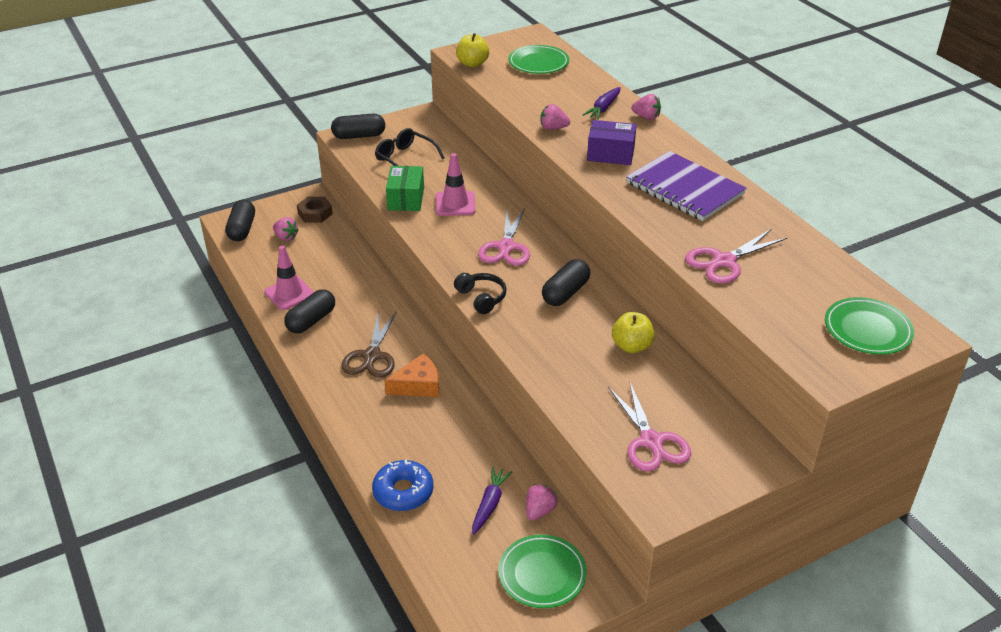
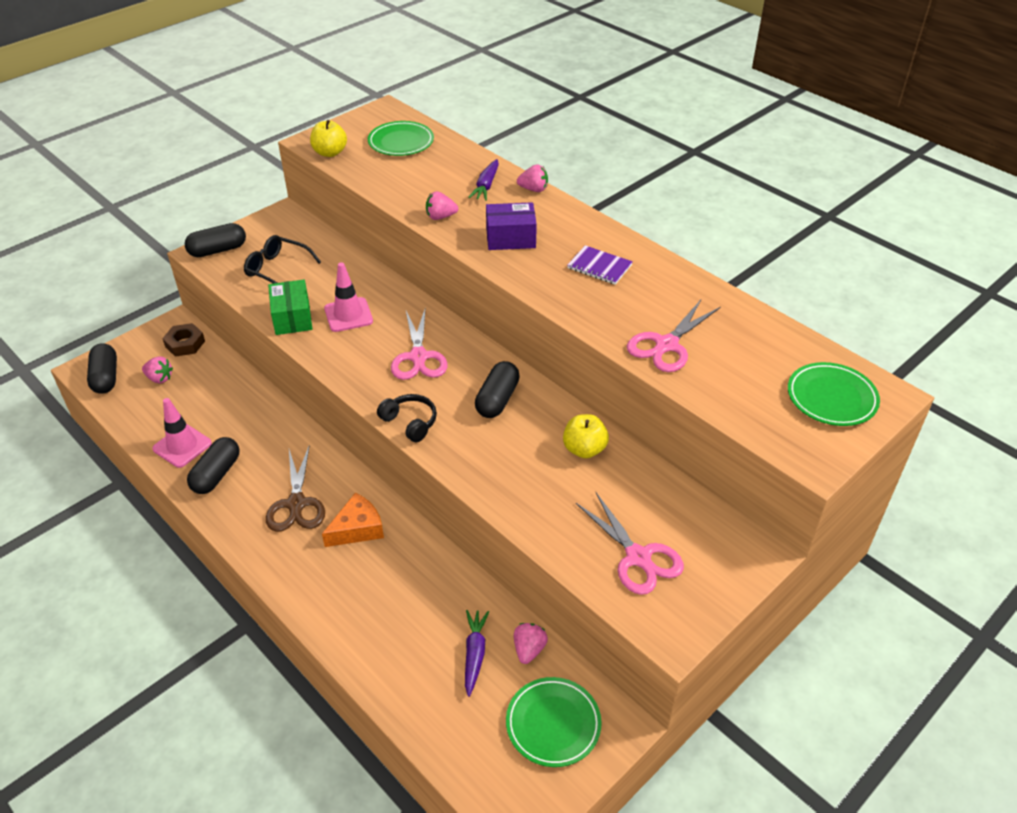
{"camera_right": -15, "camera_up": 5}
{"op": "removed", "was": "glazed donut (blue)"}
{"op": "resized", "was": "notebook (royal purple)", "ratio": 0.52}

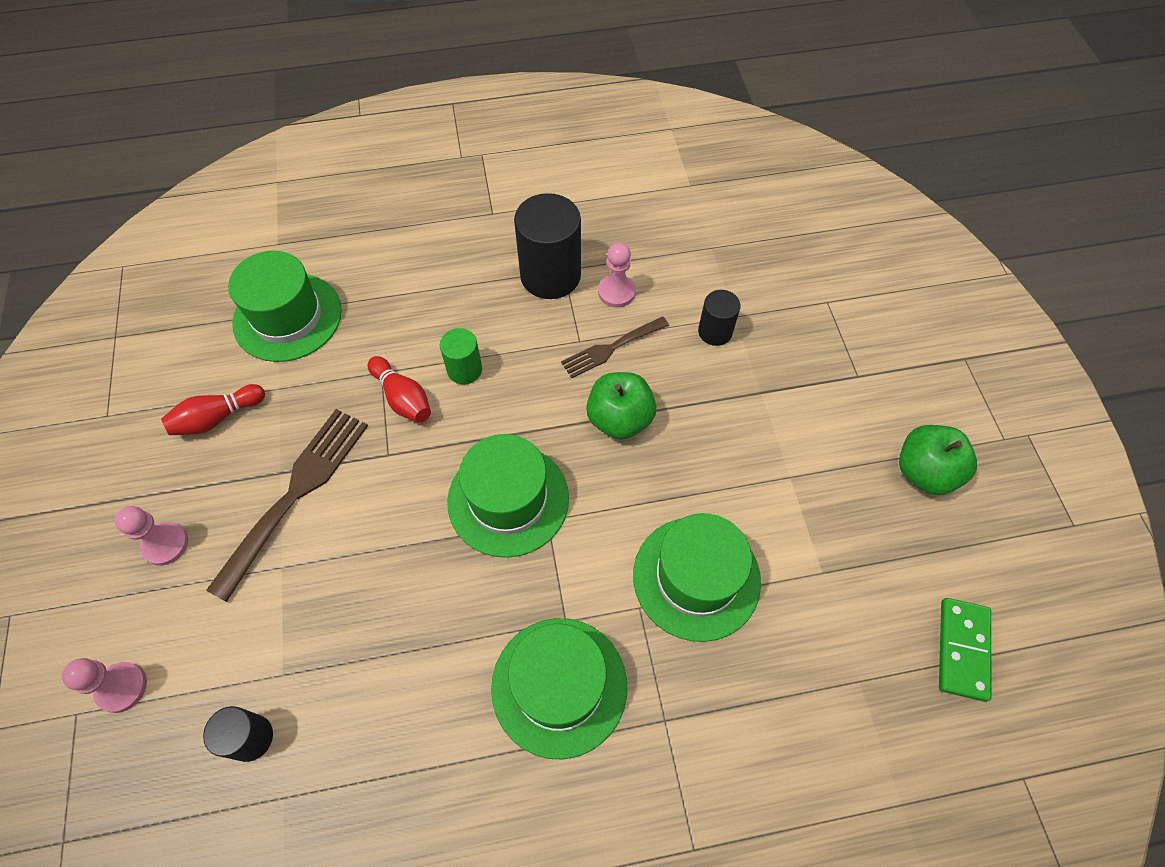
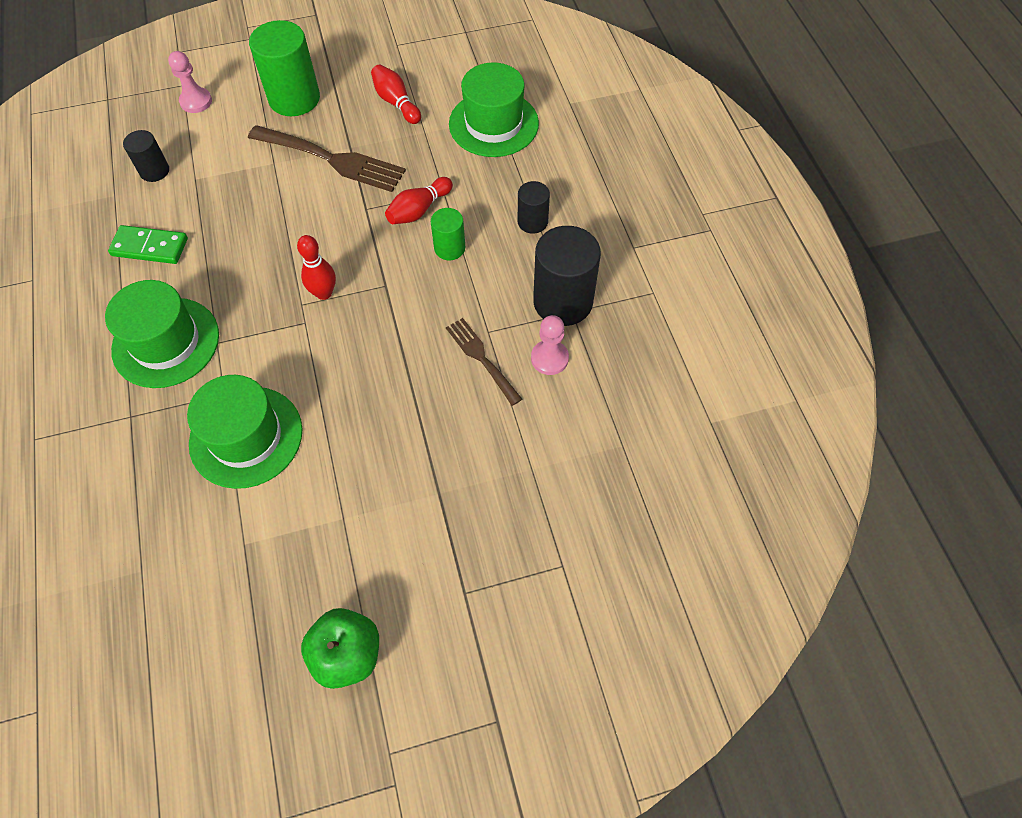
{"camera_right": 85, "camera_up": 0}
{"op": "replaced", "was": "game pawn (rose-pink) (2nd from left)", "now": "cylinder (green) (1st from left)"}
{"op": "replaced", "was": "tall hat (green) (2nd from left)", "now": "tenpin (scarlet) (1st from left)"}
{"op": "removed", "was": "apple (green) (1st from left)"}
{"op": "moved", "was": "cylinder (black) (3rd from left in the first image)", "now": "cylinder (black) (2nd from left)"}
{"op": "moved", "was": "domino piece (green)"}

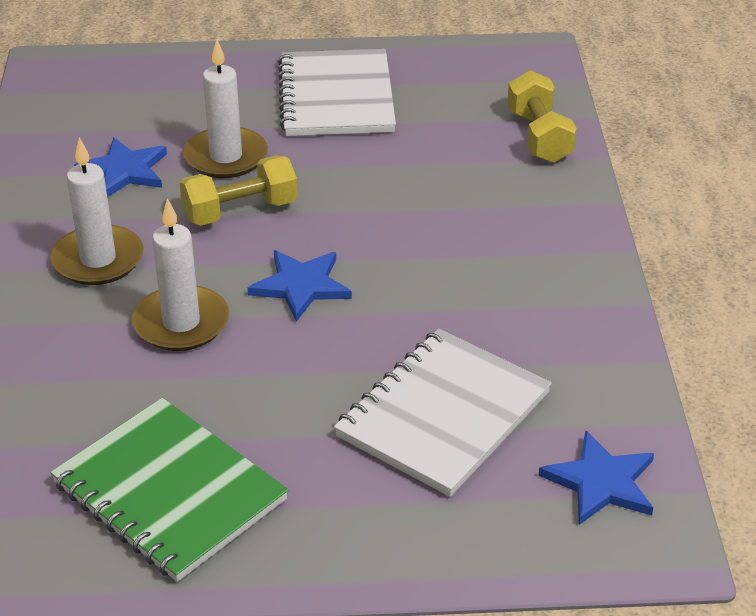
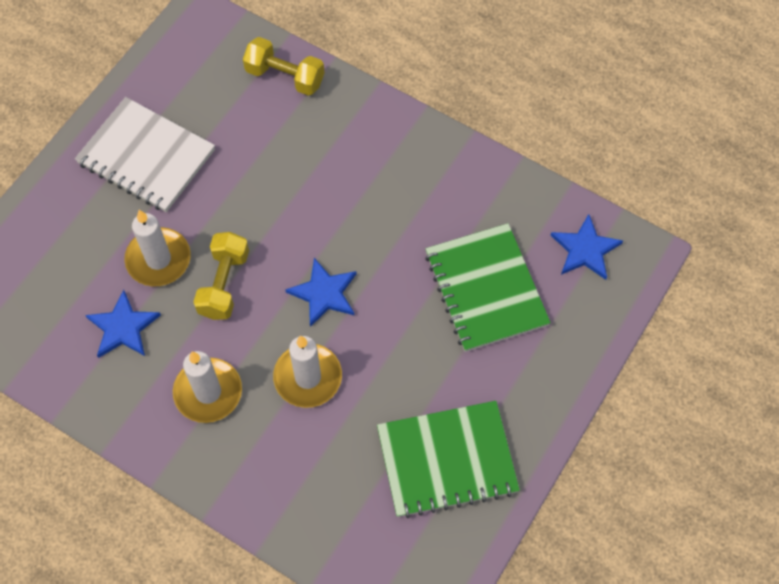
{"camera_right": -55, "camera_up": 25}
{"op": "recoloured", "was": "notebook (white) (2nd from left)", "now": "notebook (green) (2nd from left)"}

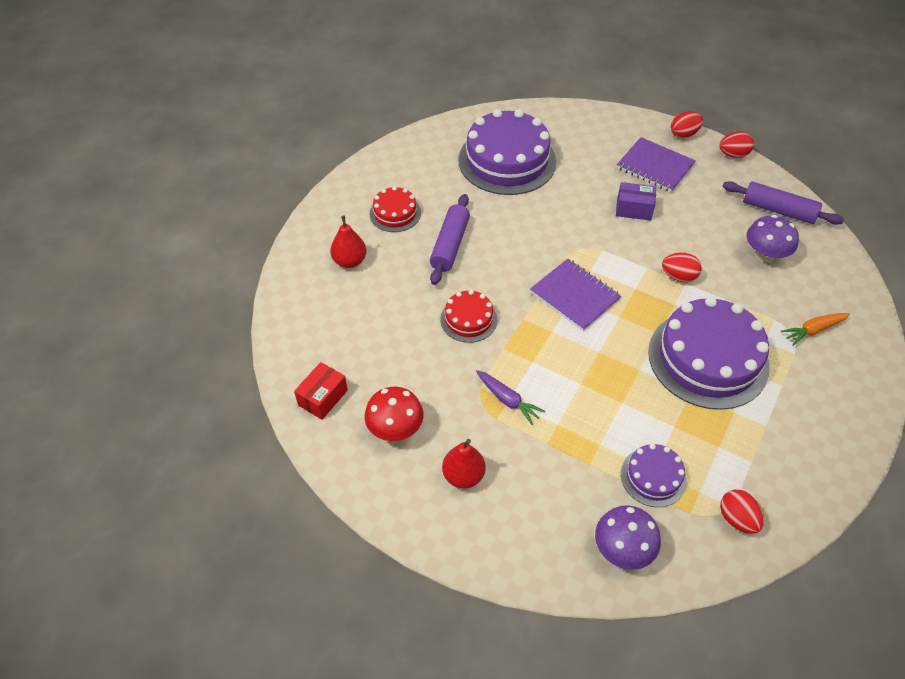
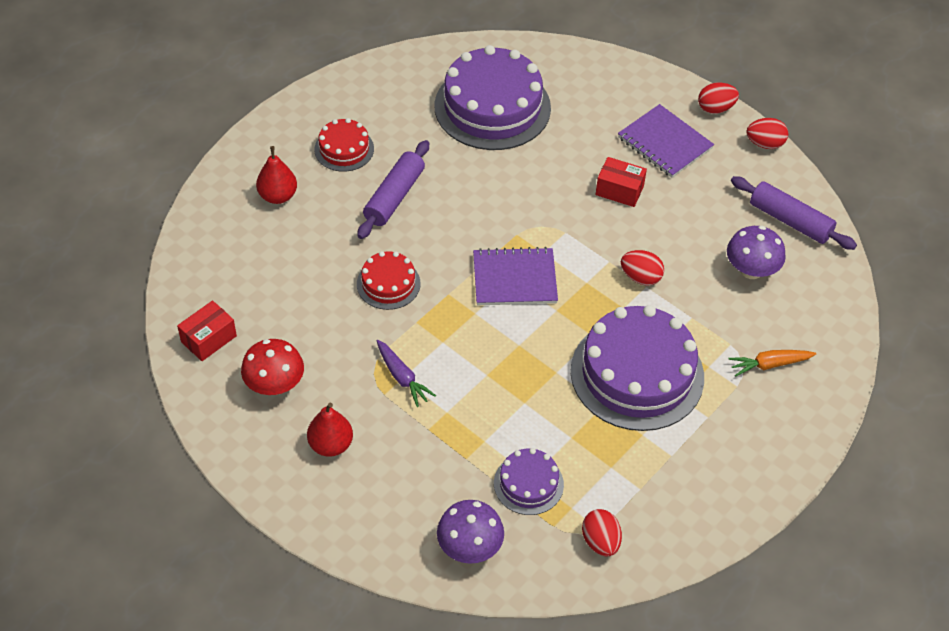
{"camera_right": 10, "camera_up": 0}
{"op": "turned", "was": "notebook (royal purple) (1st from left)", "clockwise": -60}
{"op": "recoloured", "was": "package (royal purple)", "now": "package (scarlet) (2nd from left)"}

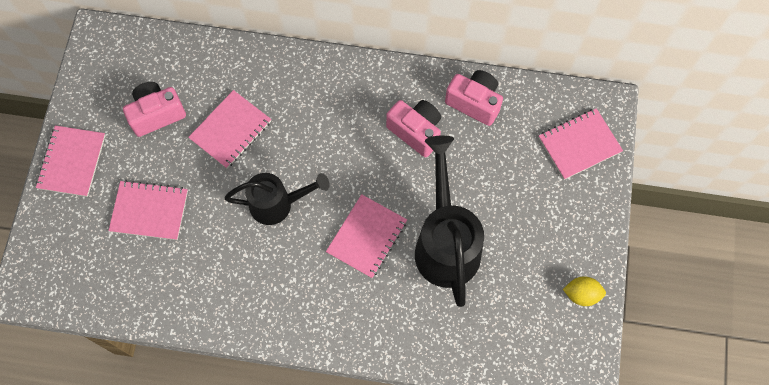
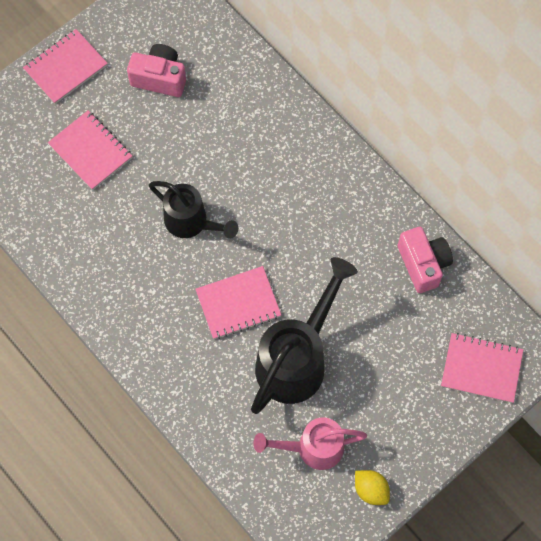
{"camera_right": 40, "camera_up": 0}
{"op": "removed", "was": "notebook (rose-pink) (3rd from left)"}
{"op": "removed", "was": "photo camera (rose-pink) (2nd from left)"}
{"op": "added", "now": "watering can (rose-pink)"}

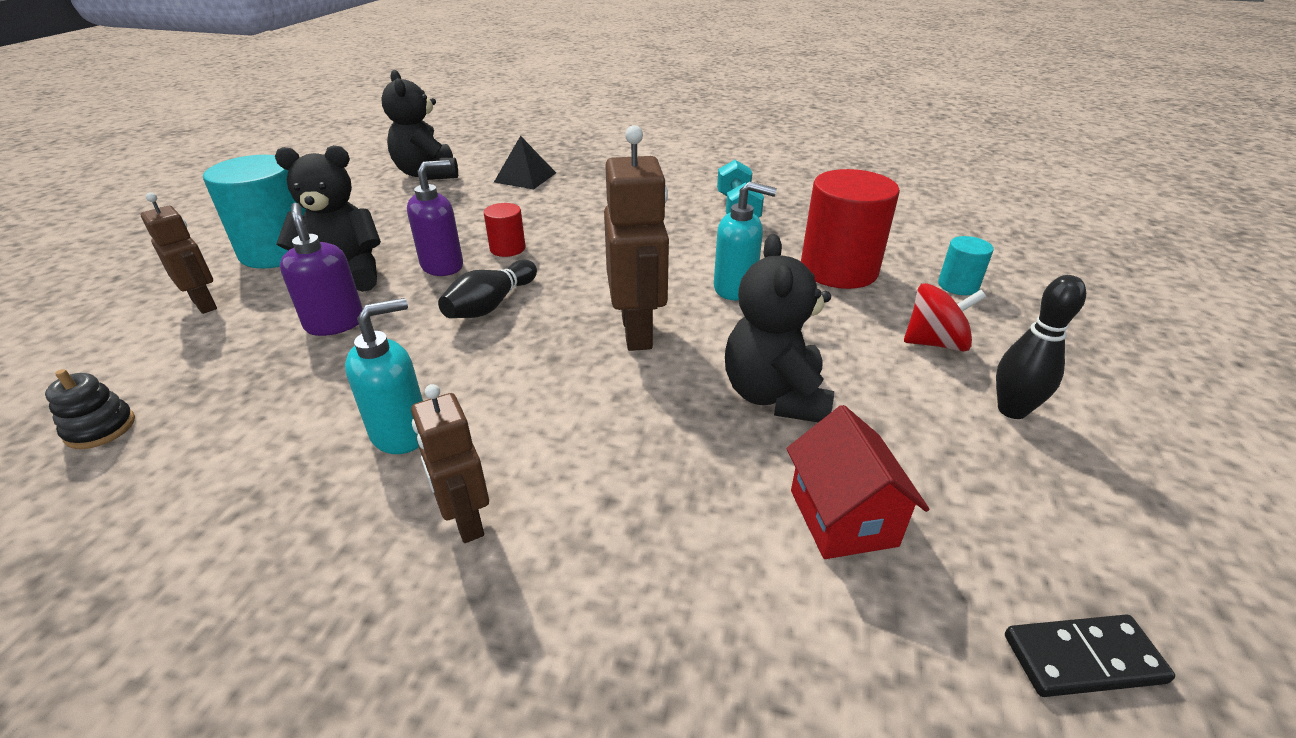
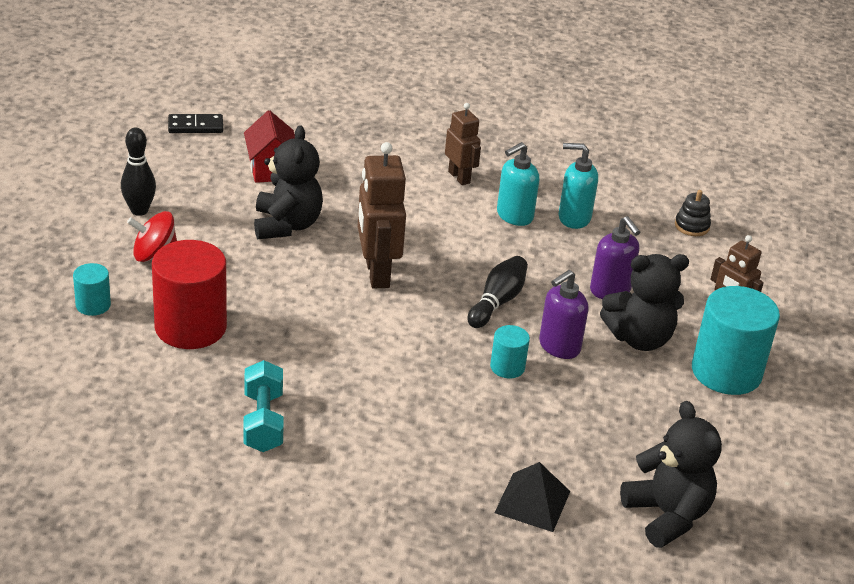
{"camera_right": 175, "camera_up": 0}
{"op": "recoloured", "was": "cylinder (scarlet) (1st from left)", "now": "cylinder (aqua) (2nd from left)"}
{"op": "moved", "was": "soap pump (aqua) (2nd from left)"}

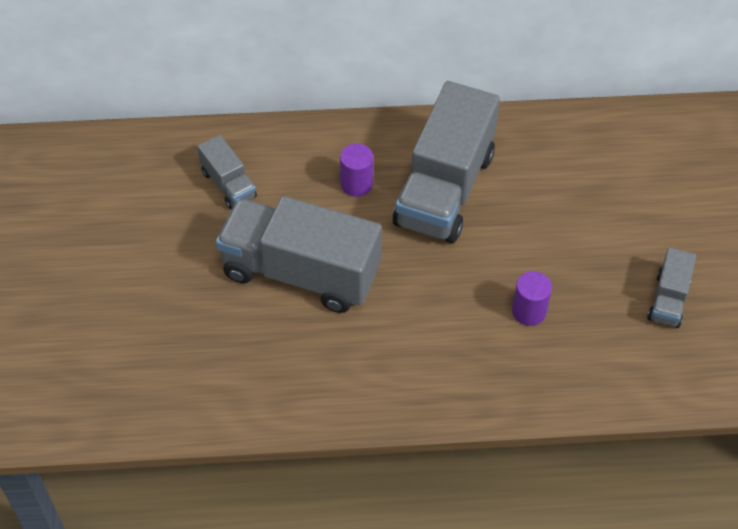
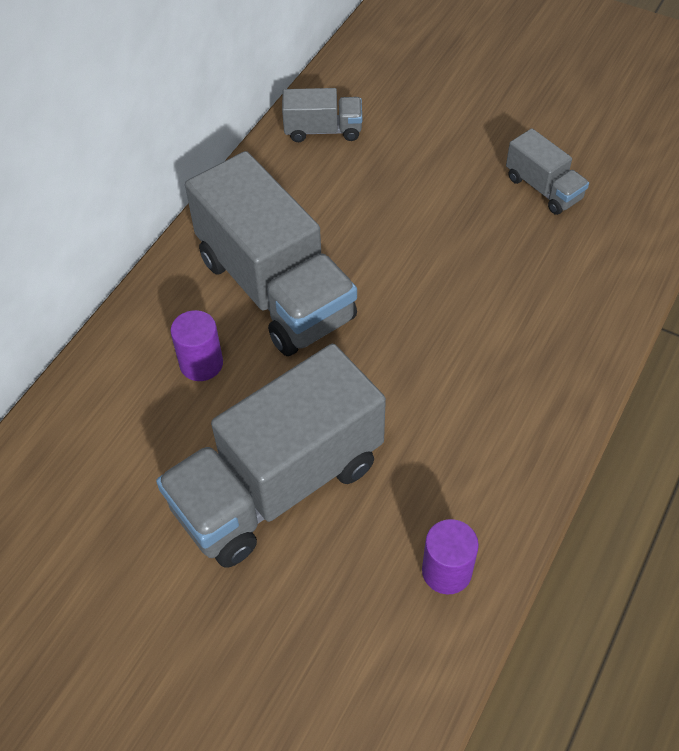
{"camera_right": -55, "camera_up": 0}
{"op": "moved", "was": "toy truck (ash-grey) (1st from left in the first image)", "now": "toy truck (ash-grey) (3rd from left)"}
{"op": "moved", "was": "cylinder (royal purple) (2nd from left)"}

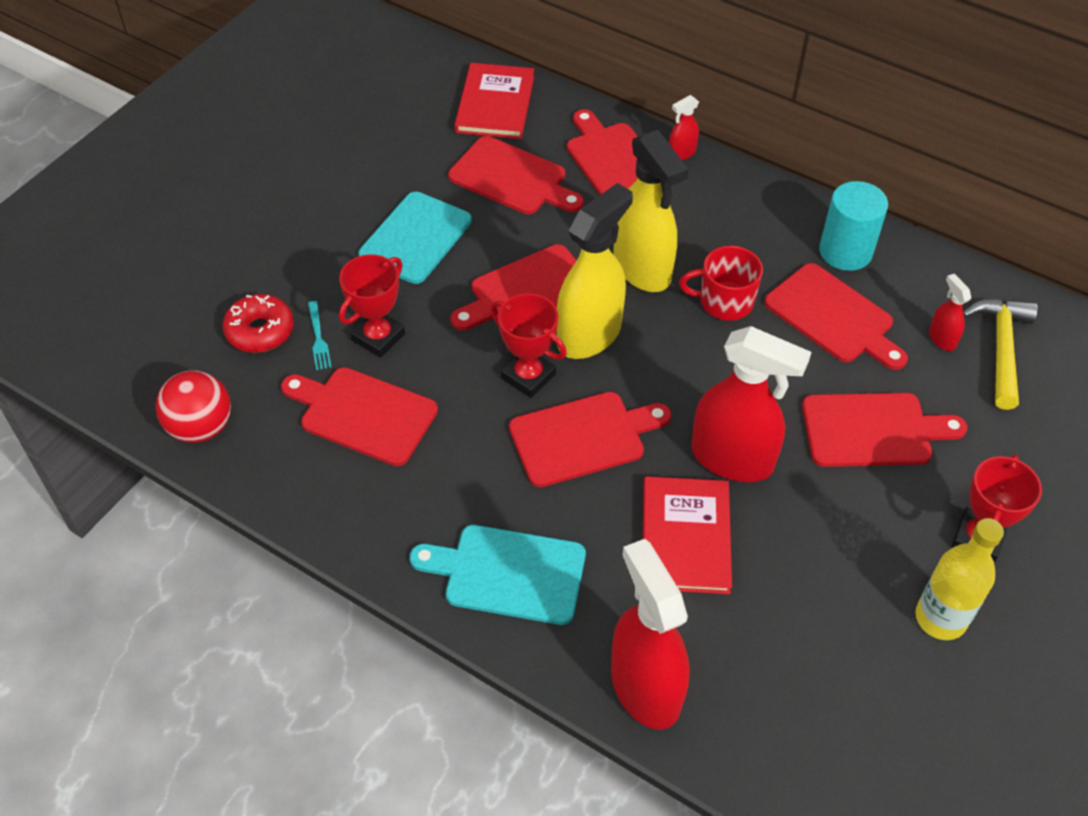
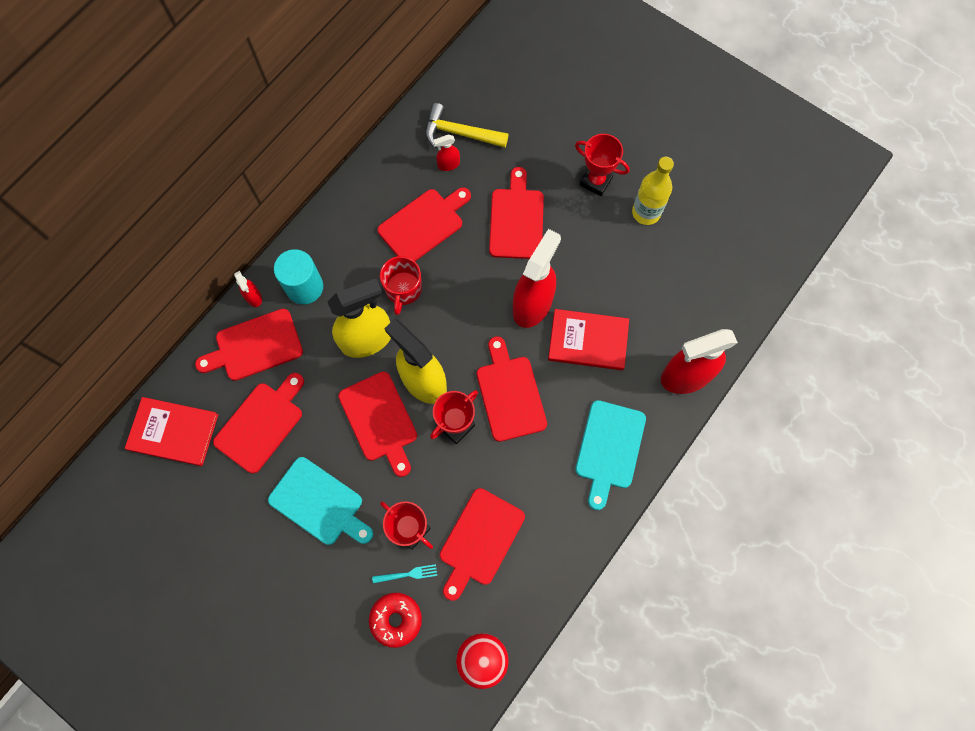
{"camera_right": -85, "camera_up": 20}
{"op": "moved", "was": "cylinder (aqua)"}

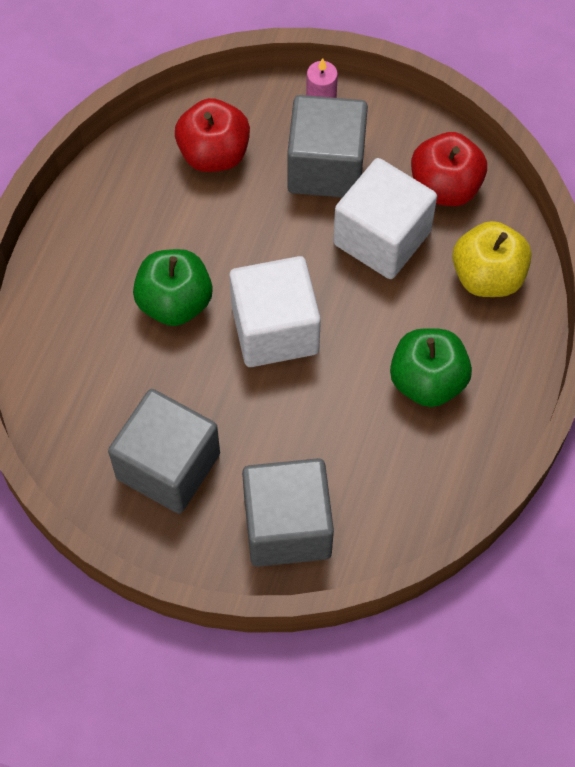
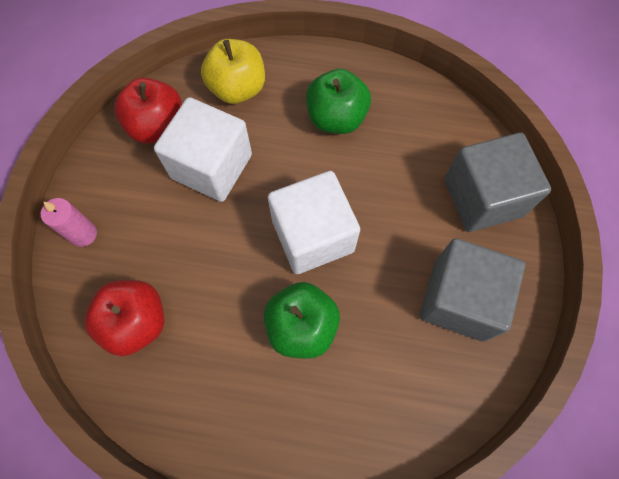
{"camera_right": -100, "camera_up": 5}
{"op": "removed", "was": "cube (ash-grey) (3rd from left)"}

